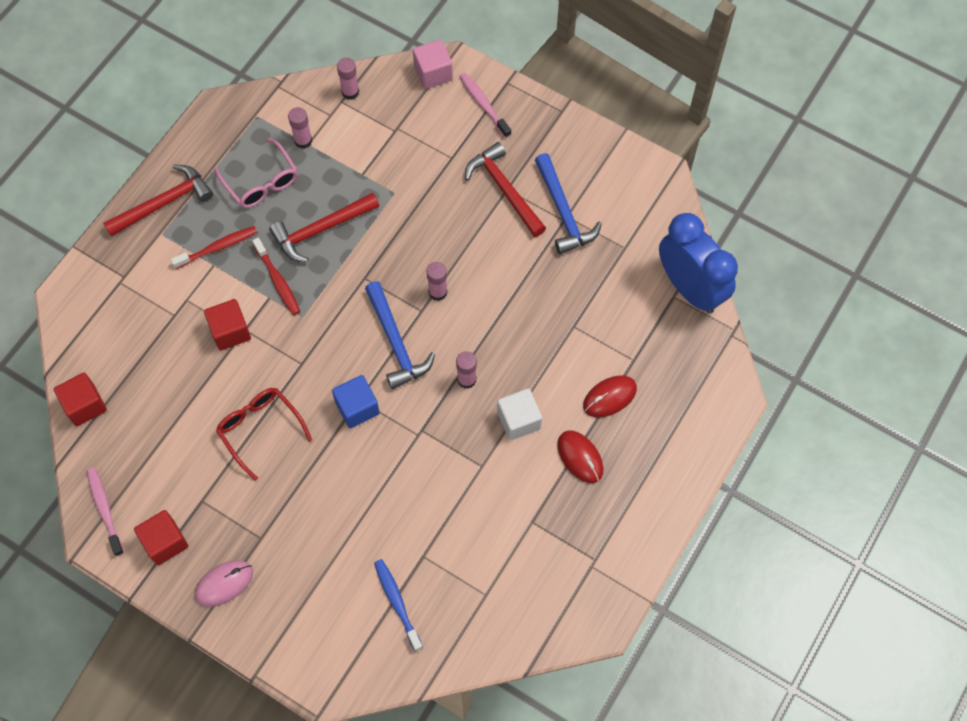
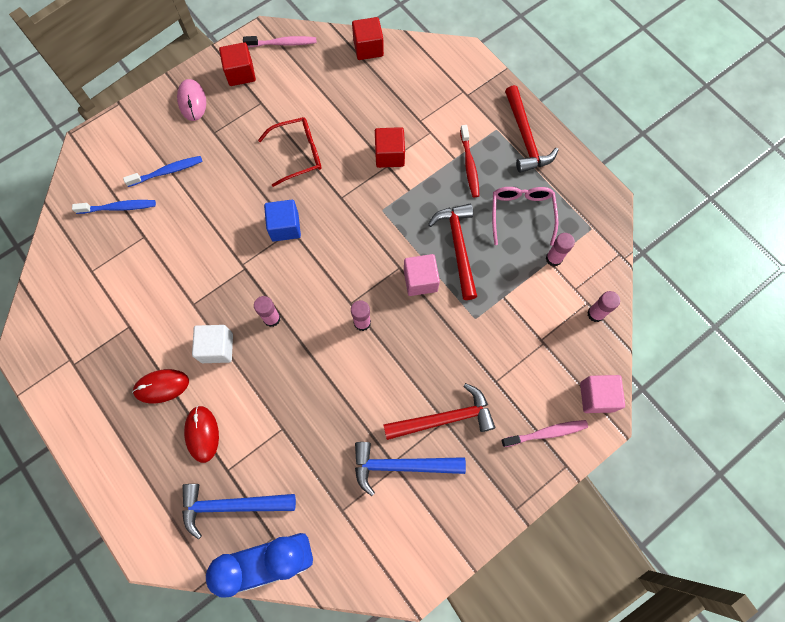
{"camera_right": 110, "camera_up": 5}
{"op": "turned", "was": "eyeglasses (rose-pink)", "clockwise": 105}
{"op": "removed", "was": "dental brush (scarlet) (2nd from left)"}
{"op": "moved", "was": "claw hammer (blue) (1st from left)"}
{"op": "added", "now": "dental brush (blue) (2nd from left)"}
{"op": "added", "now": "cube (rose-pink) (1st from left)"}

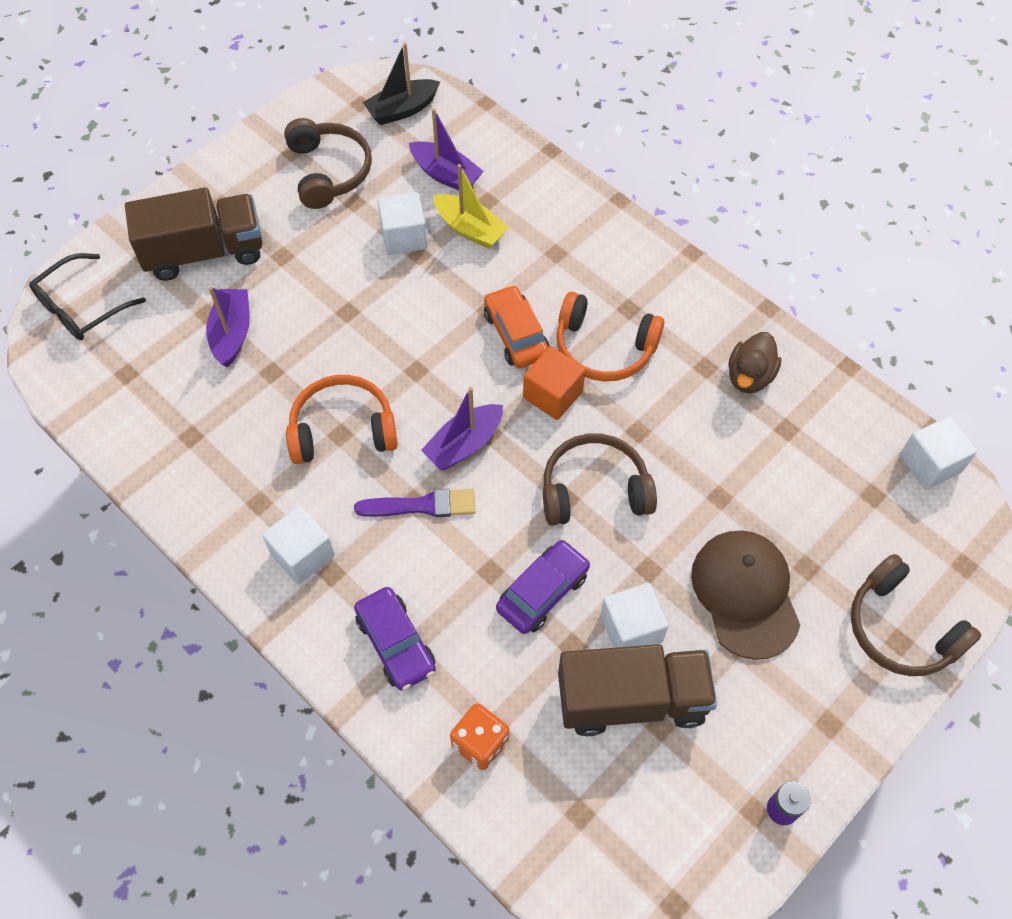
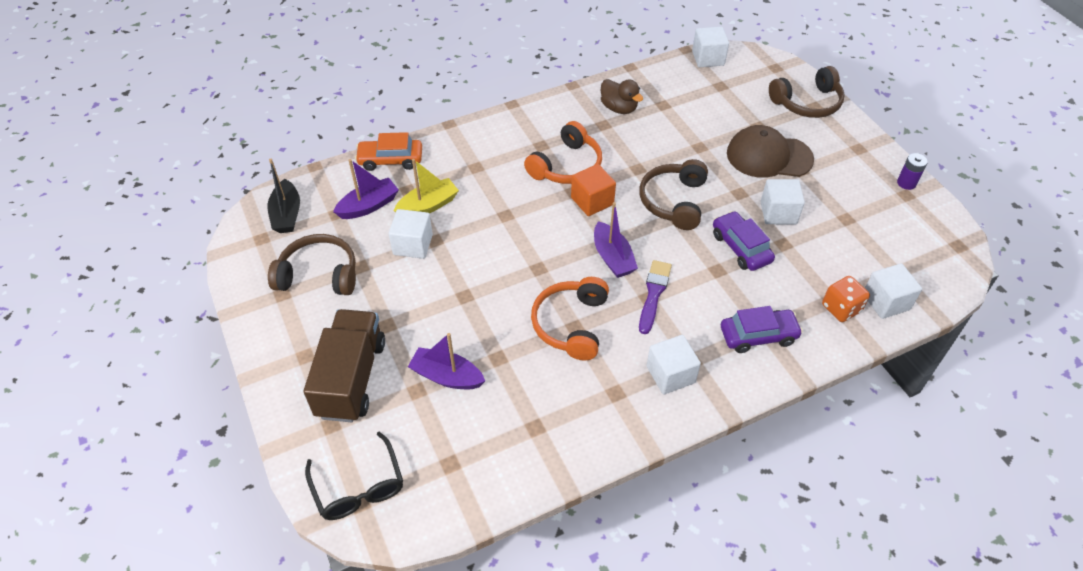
{"camera_right": -70, "camera_up": -10}
{"op": "moved", "was": "car (orange)"}
{"op": "removed", "was": "toy truck (dark brown) (2nd from left)"}
{"op": "added", "now": "cube (white) (5th from left)"}

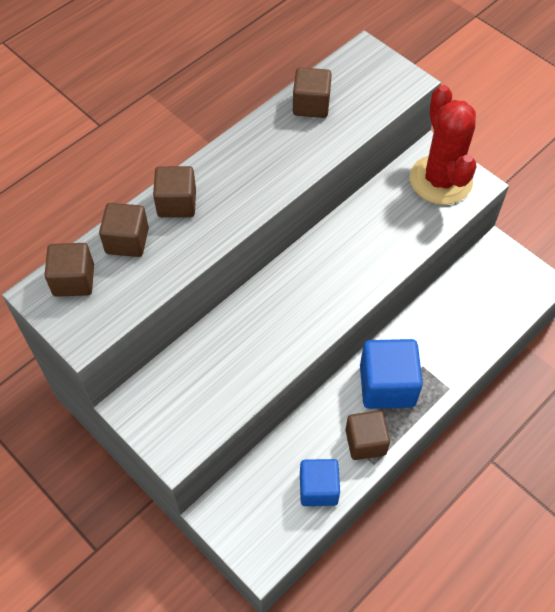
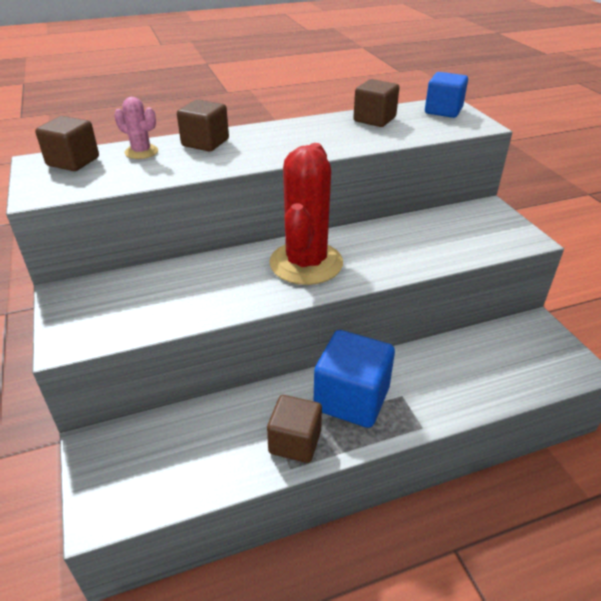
{"camera_right": 25, "camera_up": -20}
{"op": "replaced", "was": "cube (dark brown) (2nd from left)", "now": "saguaro cactus (rose-pink)"}
{"op": "moved", "was": "cube (blue) (1st from left in the first image)", "now": "cube (blue) (2nd from left)"}
{"op": "moved", "was": "saguaro cactus (scarlet)"}

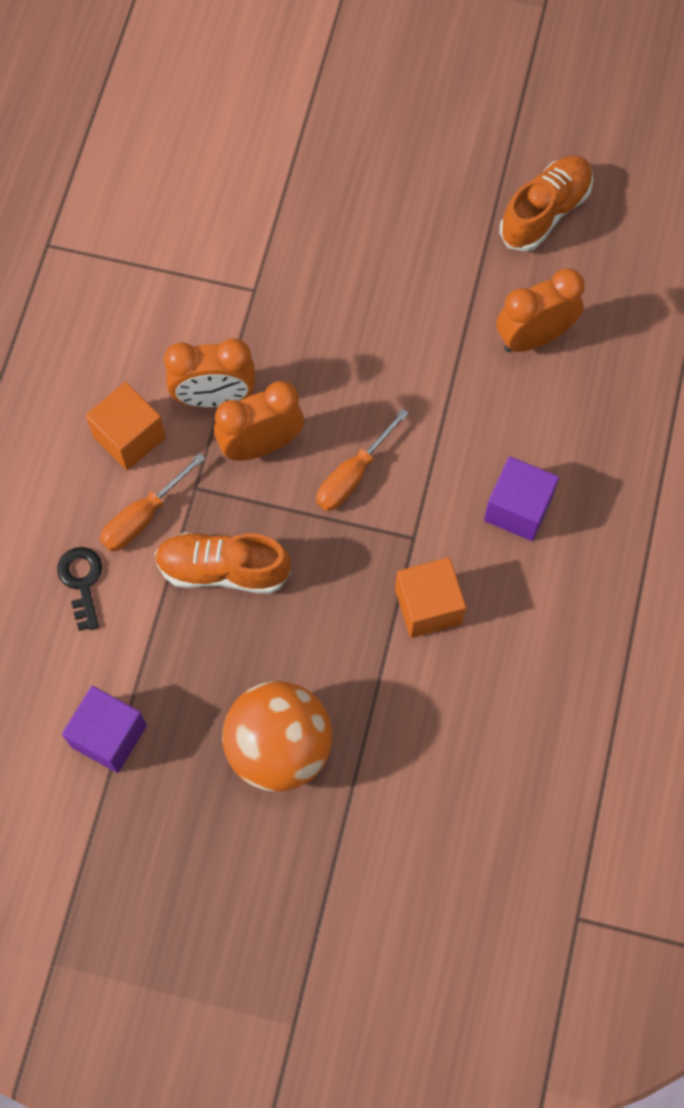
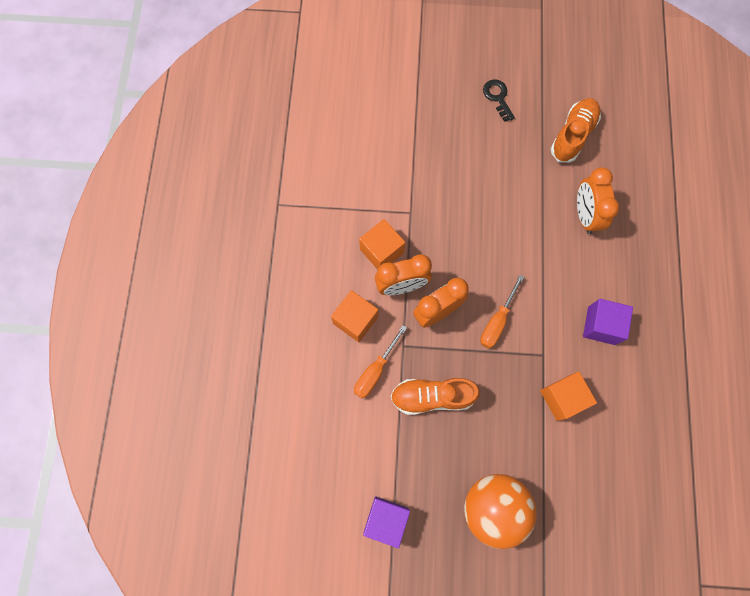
{"camera_right": -10, "camera_up": 5}
{"op": "moved", "was": "key (black)"}
{"op": "turned", "was": "clock (orange) (3rd from left)", "clockwise": -60}
{"op": "added", "now": "cube (orange) (2nd from left)"}

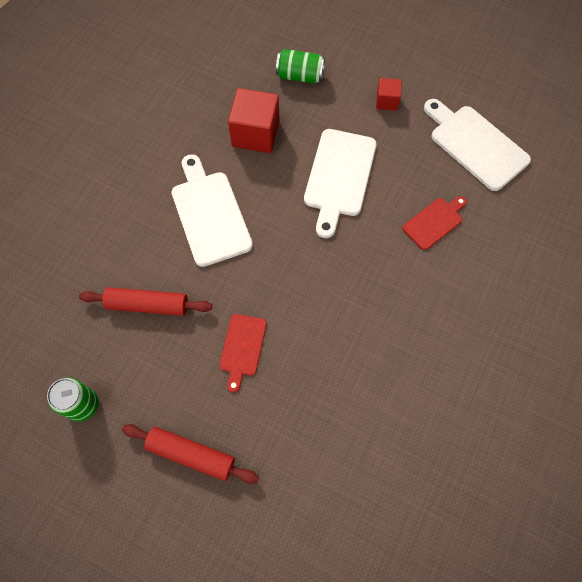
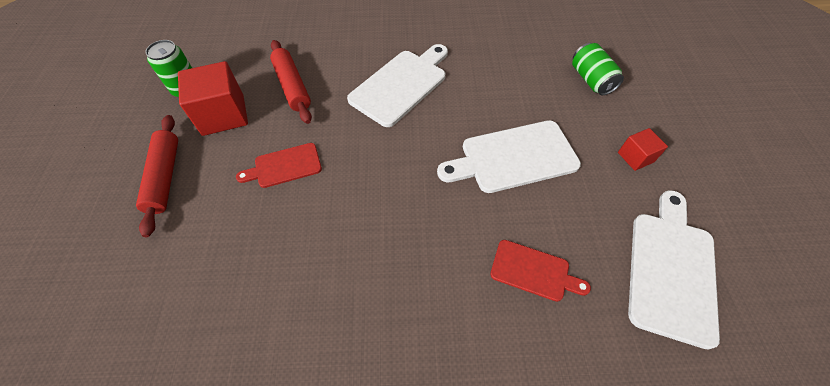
{"camera_right": 60, "camera_up": -10}
{"op": "moved", "was": "cube (scarlet) (1st from left)"}

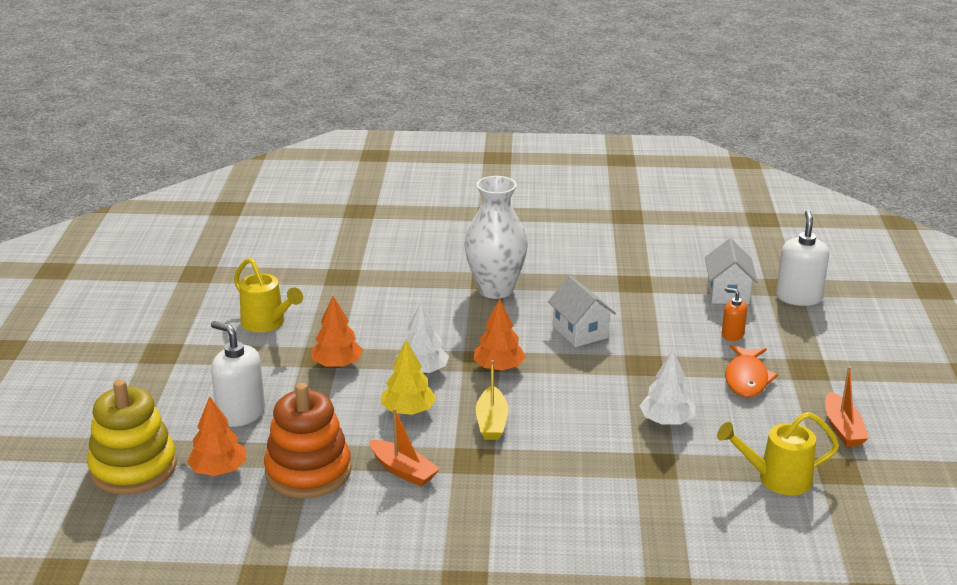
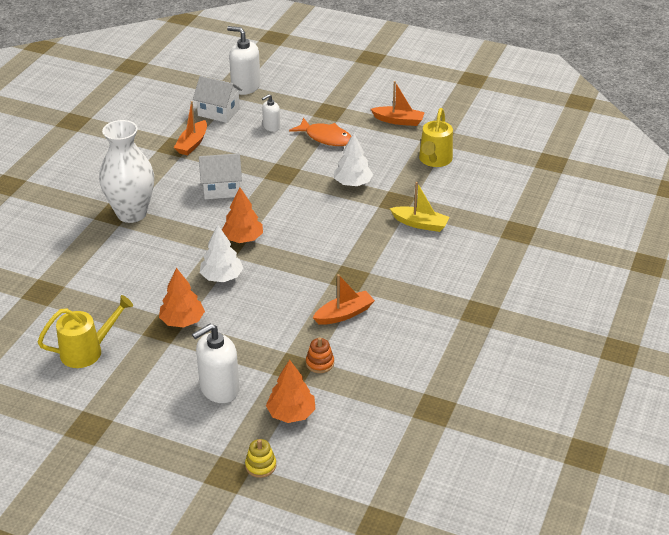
{"camera_right": -70, "camera_up": 10}
{"op": "resized", "was": "ring stacker (bright yellow)", "ratio": 0.41}
{"op": "resized", "was": "ring stacker (orange)", "ratio": 0.41}
{"op": "removed", "was": "fir tree (bright yellow)"}
{"op": "moved", "was": "boat (bright yellow)"}
{"op": "recoloured", "was": "soap pump (orange)", "now": "soap pump (white) (3rd from left)"}
{"op": "added", "now": "boat (orange) (1st from left)"}

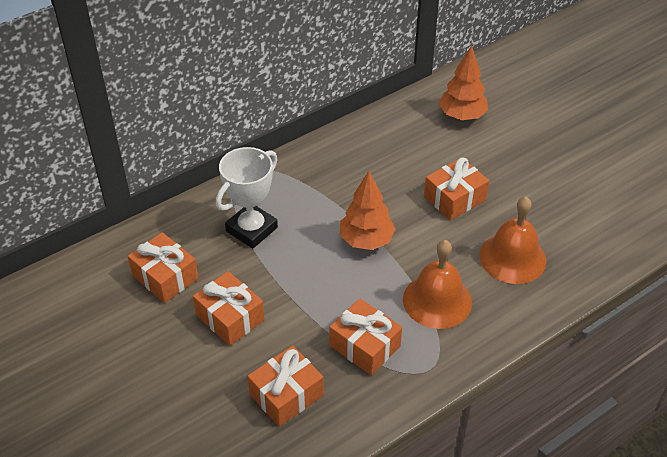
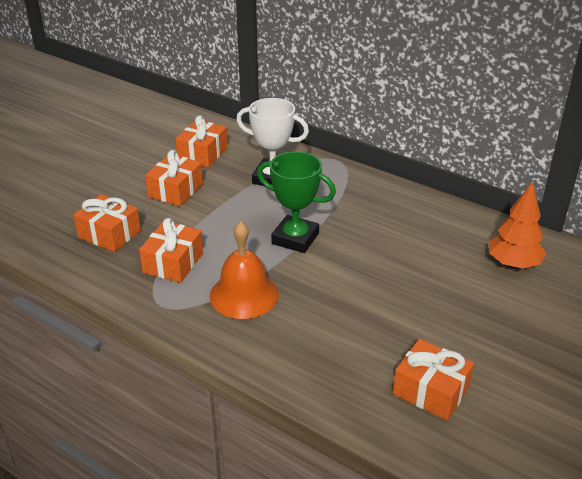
{"camera_right": 70, "camera_up": -10}
{"op": "replaced", "was": "fir tree (orange) (1st from left)", "now": "trophy (green)"}
{"op": "moved", "was": "wrapped gift (orange) (5th from left)"}
{"op": "removed", "was": "hand bell (orange) (2nd from left)"}

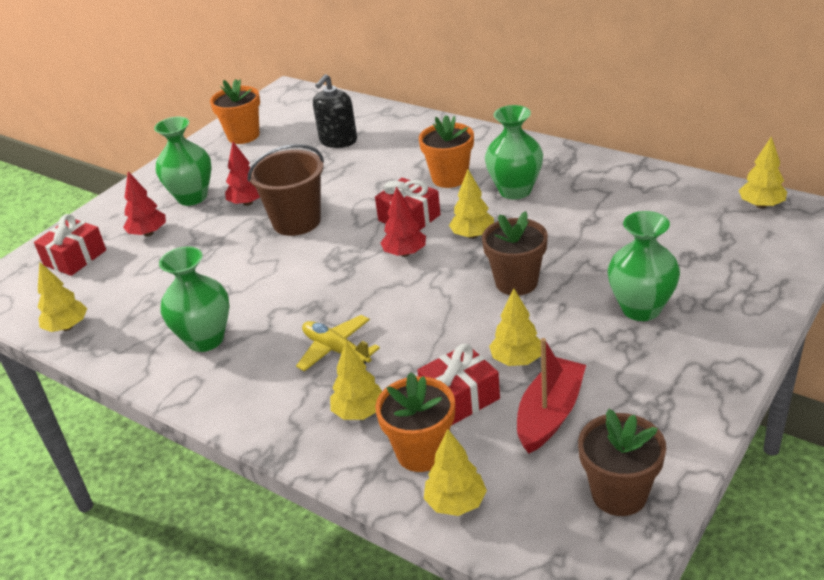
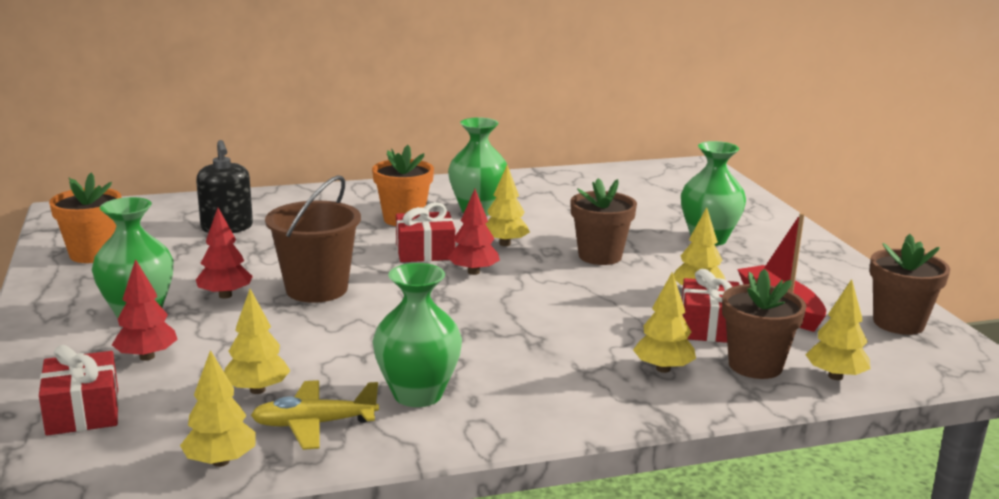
{"camera_right": -55, "camera_up": -15}
{"op": "moved", "was": "toy plane (bright yellow)"}
{"op": "recoloured", "was": "flower pot (orange) (2nd from left)", "now": "flower pot (dark brown) (2nd from left)"}
{"op": "moved", "was": "fir tree (bright yellow) (6th from left in the first image)", "now": "fir tree (bright yellow) (2nd from left)"}

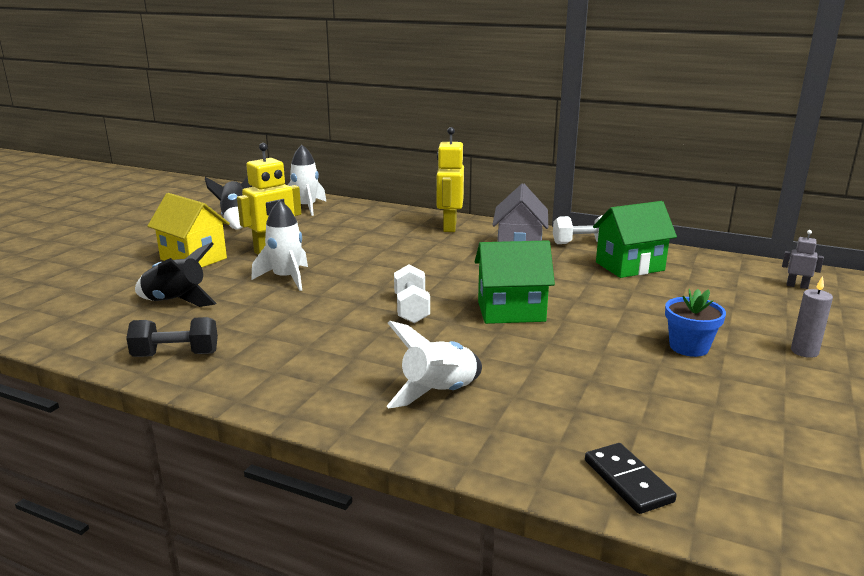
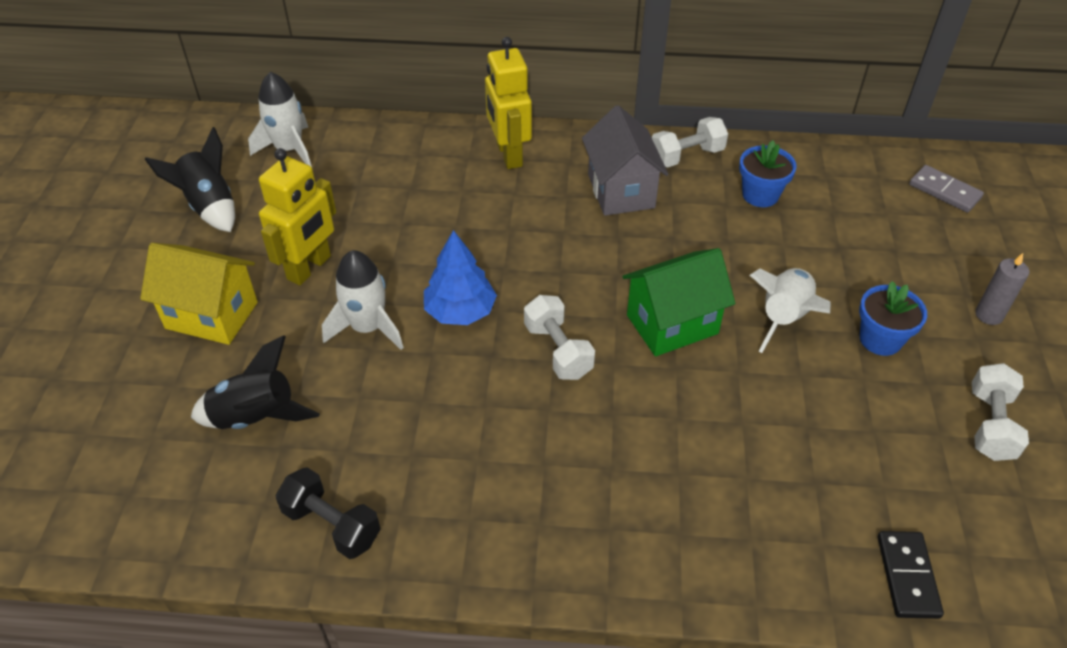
{"camera_right": -20, "camera_up": 25}
{"op": "turned", "was": "free weight (black)", "clockwise": 60}
{"op": "moved", "was": "rocket (white) (3rd from left)"}
{"op": "turned", "was": "domino piece (black)", "clockwise": 45}
{"op": "replaced", "was": "cottage (green) (2nd from left)", "now": "flower pot (blue) (1st from left)"}
{"op": "replaced", "was": "robot figure (ash-grey)", "now": "domino piece (ash-grey)"}
{"op": "added", "now": "fir tree (blue)"}
{"op": "added", "now": "free weight (white) (3rd from left)"}

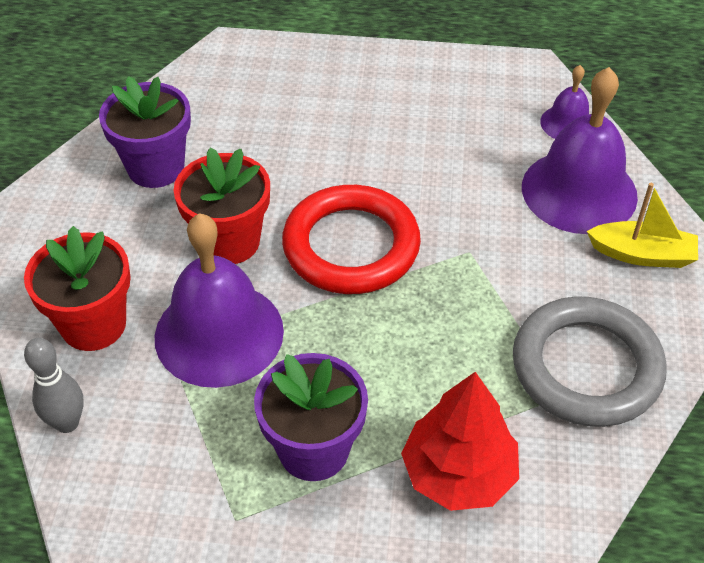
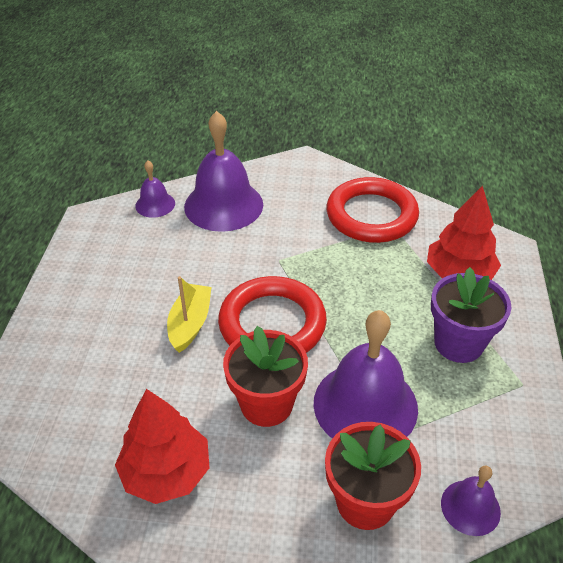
{"camera_right": -90, "camera_up": -5}
{"op": "replaced", "was": "tenpin (ash-grey)", "now": "hand bell (royal purple) (4th from left)"}
{"op": "replaced", "was": "flower pot (royal purple) (1st from left)", "now": "fir tree (scarlet) (1st from left)"}
{"op": "recoloured", "was": "torus (ash-grey)", "now": "torus (scarlet) (2nd from left)"}
{"op": "moved", "was": "boat (bright yellow)"}

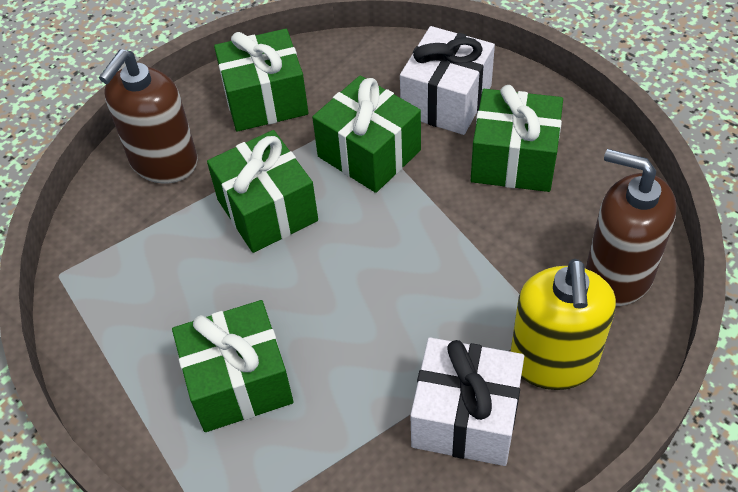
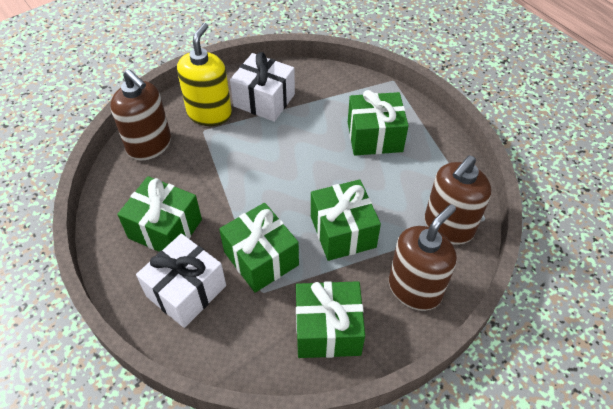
{"camera_right": -170, "camera_up": 0}
{"op": "added", "now": "soap pump (dark brown) (3rd from left)"}

